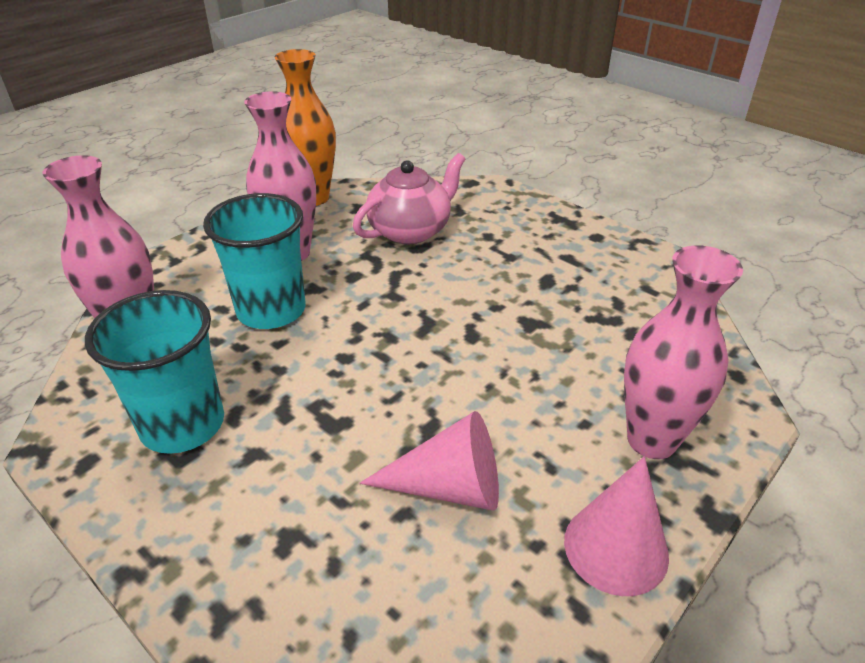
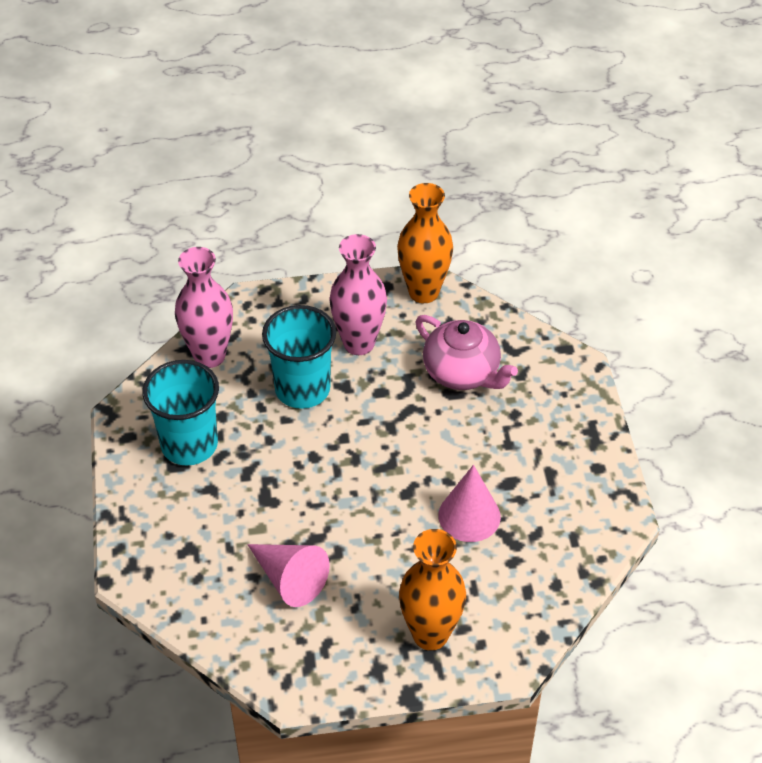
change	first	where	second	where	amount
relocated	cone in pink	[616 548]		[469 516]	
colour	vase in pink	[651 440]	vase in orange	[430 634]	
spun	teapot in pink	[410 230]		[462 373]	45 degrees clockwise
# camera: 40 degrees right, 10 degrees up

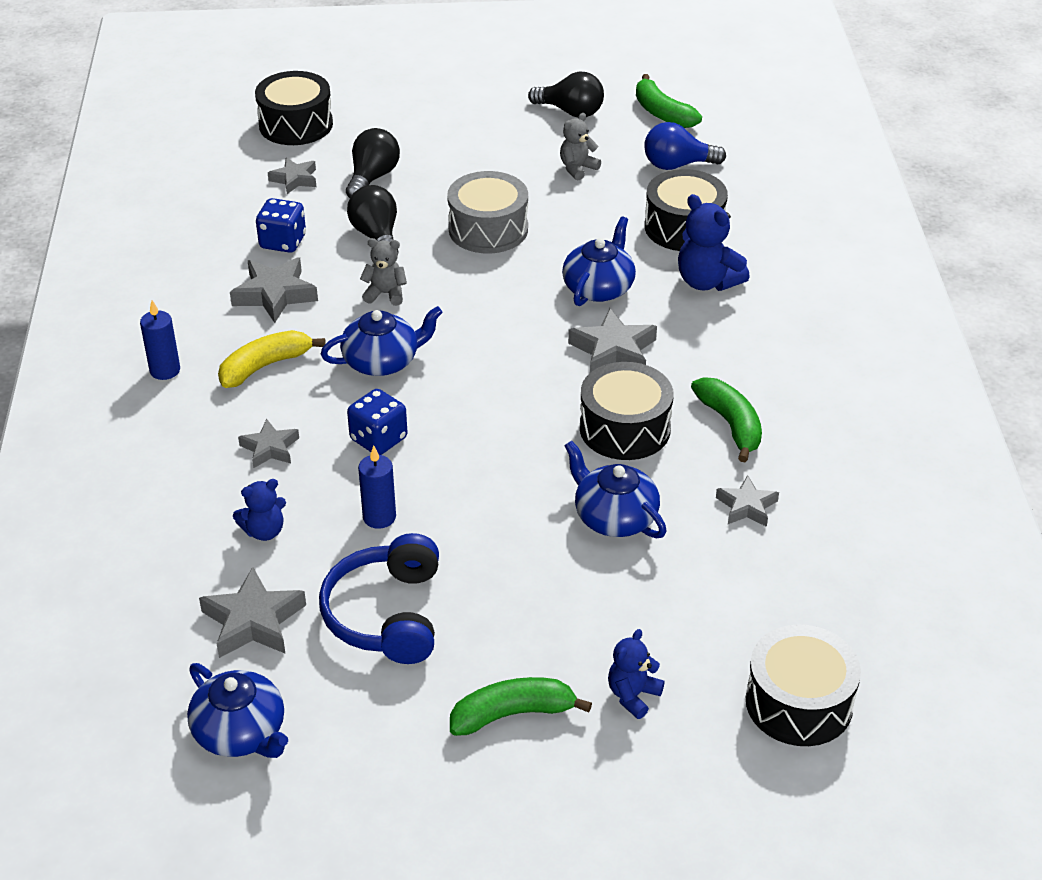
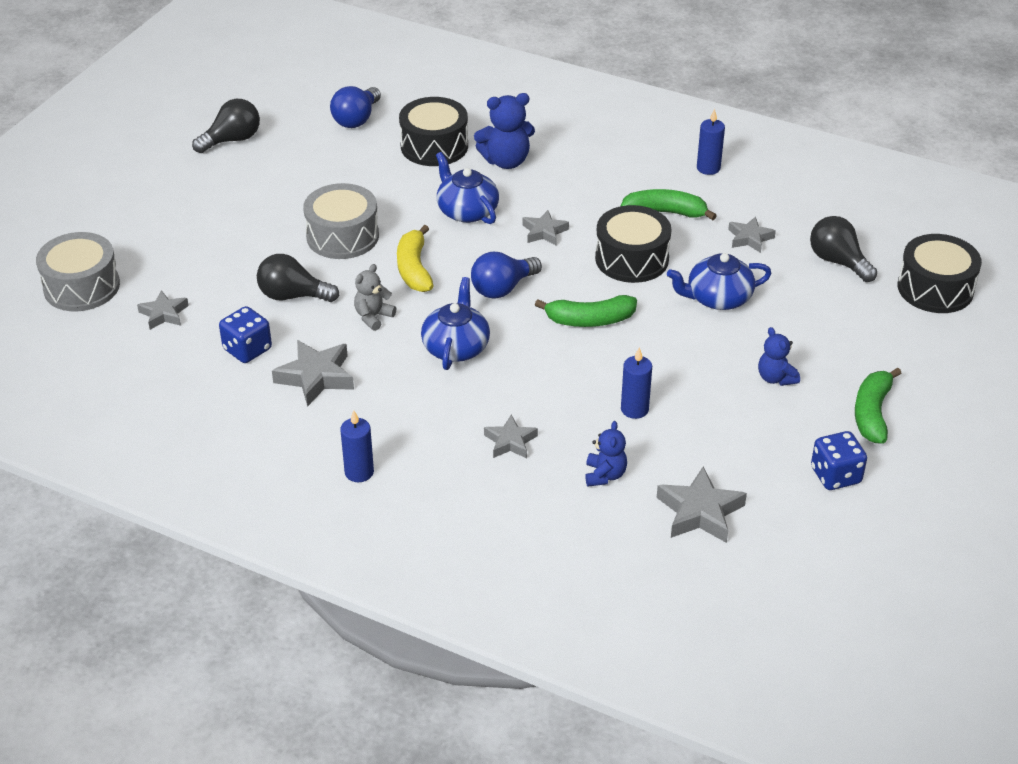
change	first	where	second	where	amount
missing	teapot in blue	[241 732]			
missing	headphones in blue	[386 614]			
missing	teddy bear in grey	[577 168]			
appeared			light bulb in blue	[502 288]	
appeared			candle in blue	[708 168]	
relocated	banana in yellow	[265 366]		[414 269]	
relocated	light bulb in black	[372 177]		[838 261]	
relocated	dice in blue	[378 439]		[835 475]	
relocated	teddy bear in blue	[633 695]		[776 378]	
relocated	banana in green	[662 113]		[589 320]	
colour	drum in black	[296 124]	drum in grey	[81 287]	
size	star in grey	[613 351]		[544 232]	x0.63
# camera: 60 degrees left, 0 degrees up

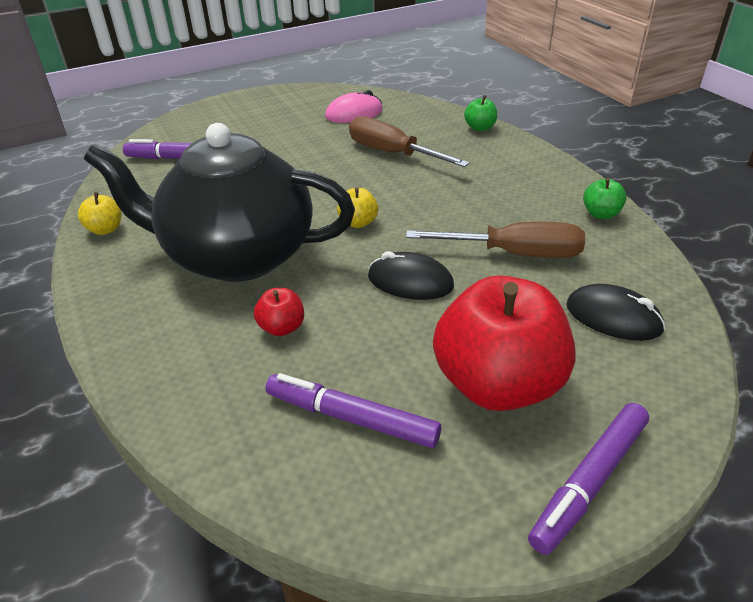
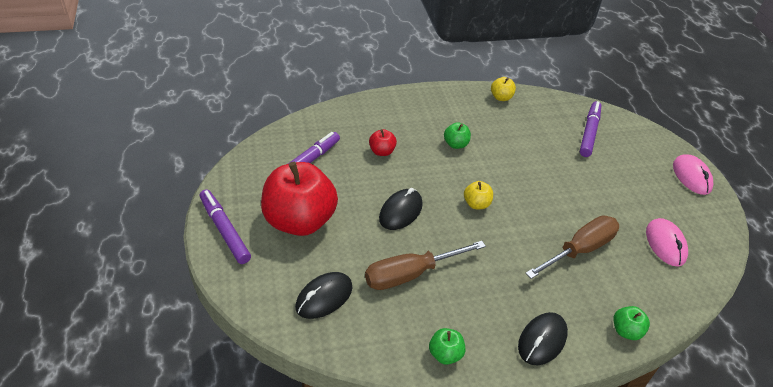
change	first	where	second	where	amount
appeared			mouse in black	[542 340]	
appeared			mouse in pink	[691 177]	
exchanged	teapot in black	[237 255]	apple in green	[455 144]	
spun	screwdriver in brown	[514 254]		[411 274]	45 degrees clockwise
# camera: 100 degrees right, 5 degrees up

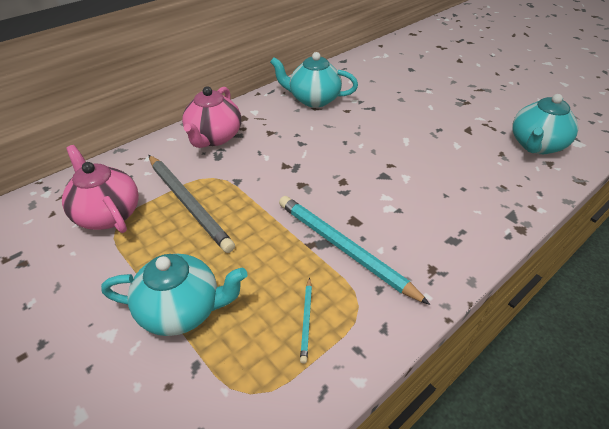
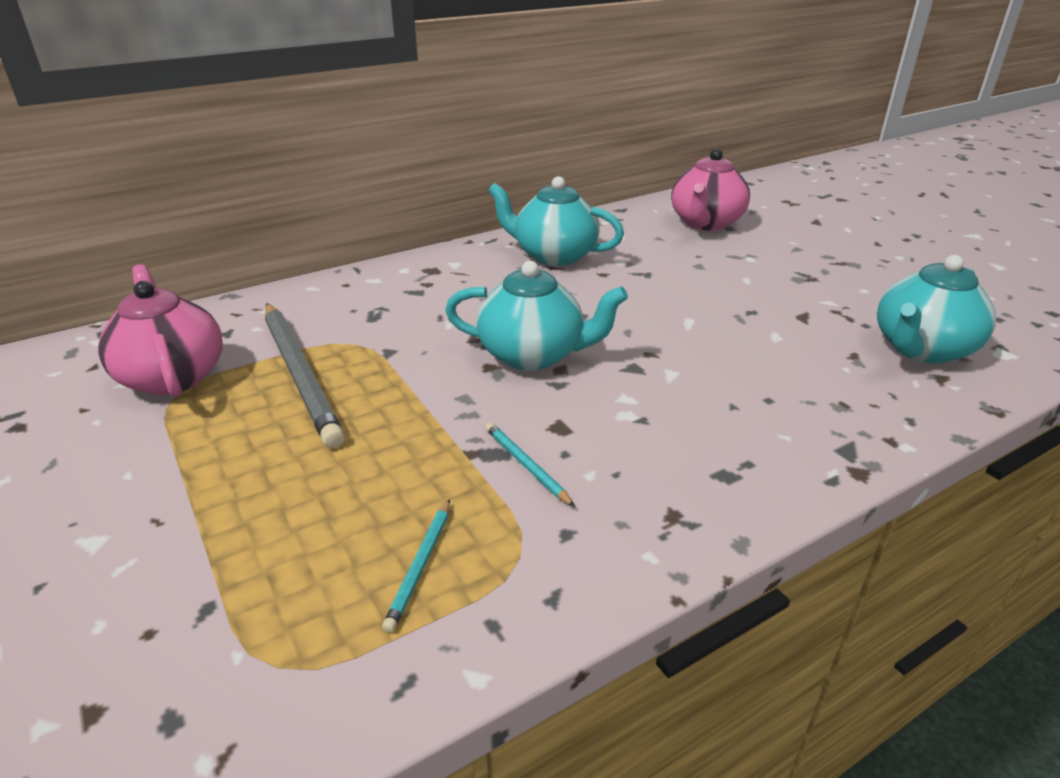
change	first	where	second	where	amount
relocated	teapot in turquoise	[182 310]		[533 355]	
relocated	teapot in pink	[214 137]		[705 223]	
size	pencil in turquoise	[344 249]		[526 465]	x0.45
# camera: 10 degrees right, 10 degrees down

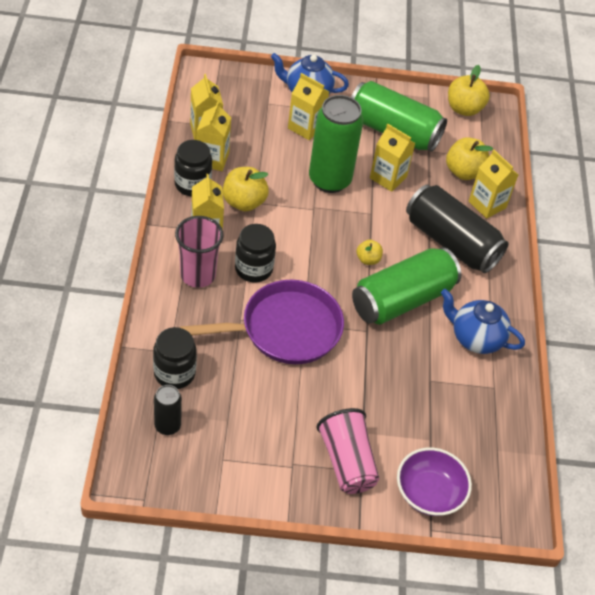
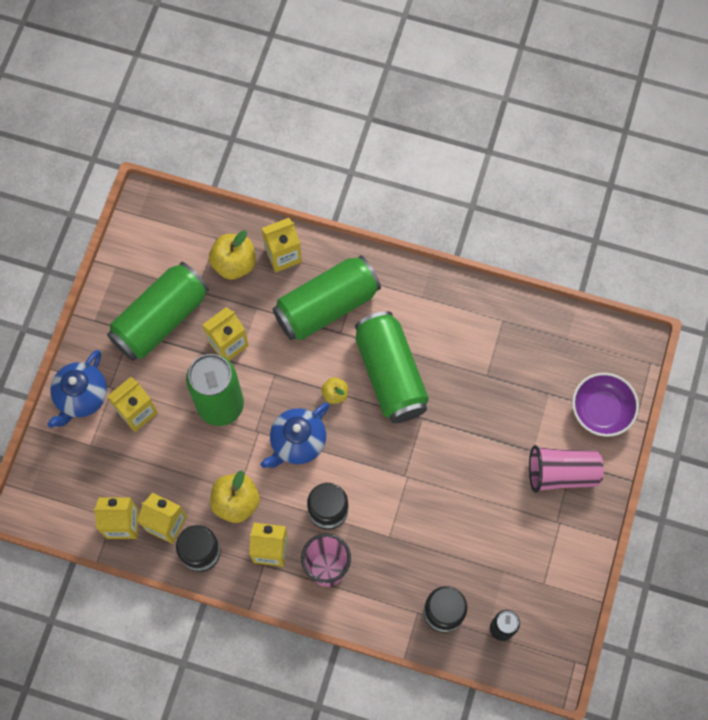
change	first	where	second	where	amount
missing	pan in purple	[285 329]			
missing	apple in yellow	[464 109]			
relocated	teapot in blue	[475 338]		[297 442]	
colour	can in black	[451 242]	can in green	[326 306]	
# camera: 70 degrees left, 20 degrees up

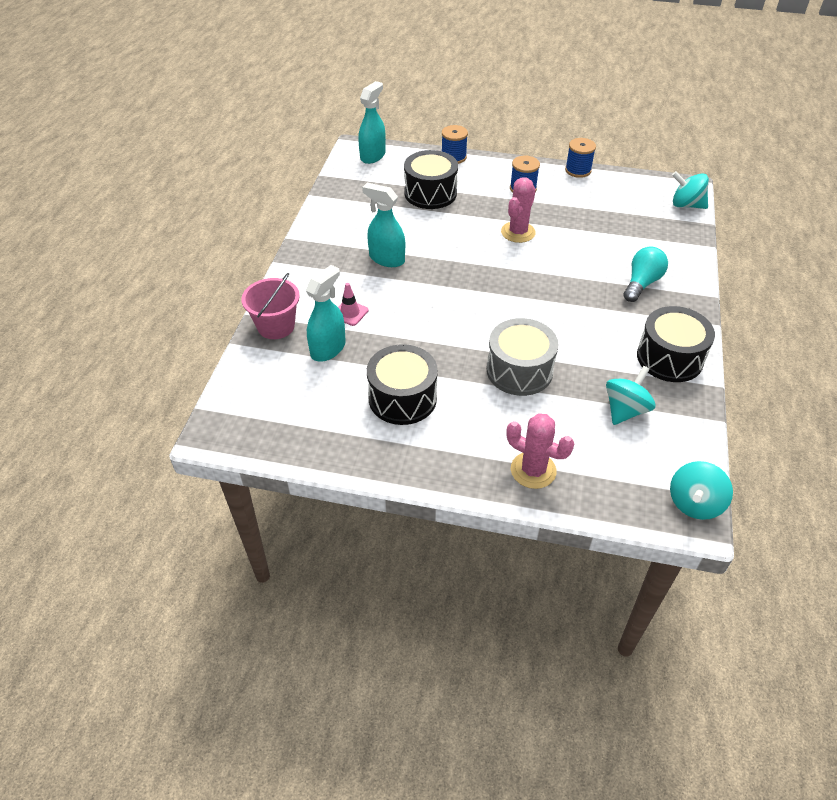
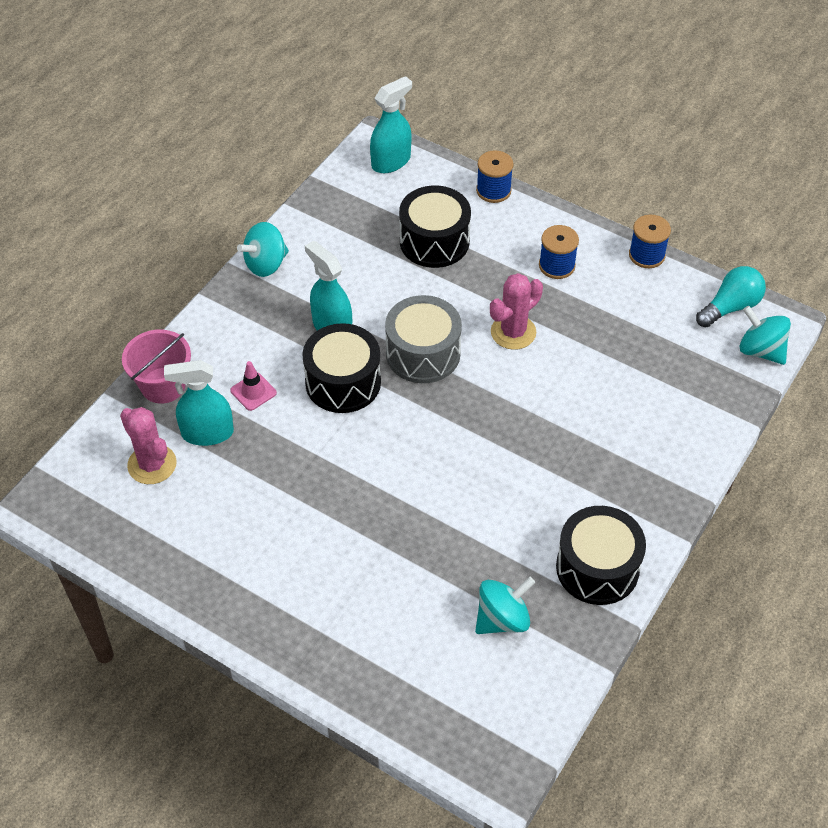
change	first	where	second	where	amount
relocated	drum in black	[402 398]		[343 382]	
relocated	drum in grey	[519 370]		[423 353]	
relocated	cactus in pink	[533 470]		[152 464]	
relocated	light bulb in turquoise	[641 283]		[730 307]	
relocated	spinning top in turquoise	[694 503]		[266 264]	
spun	spray bottle in turquoise	[328 349]		[207 433]	150 degrees counterclockwise
# camera: 20 degrees right, 5 degrees up

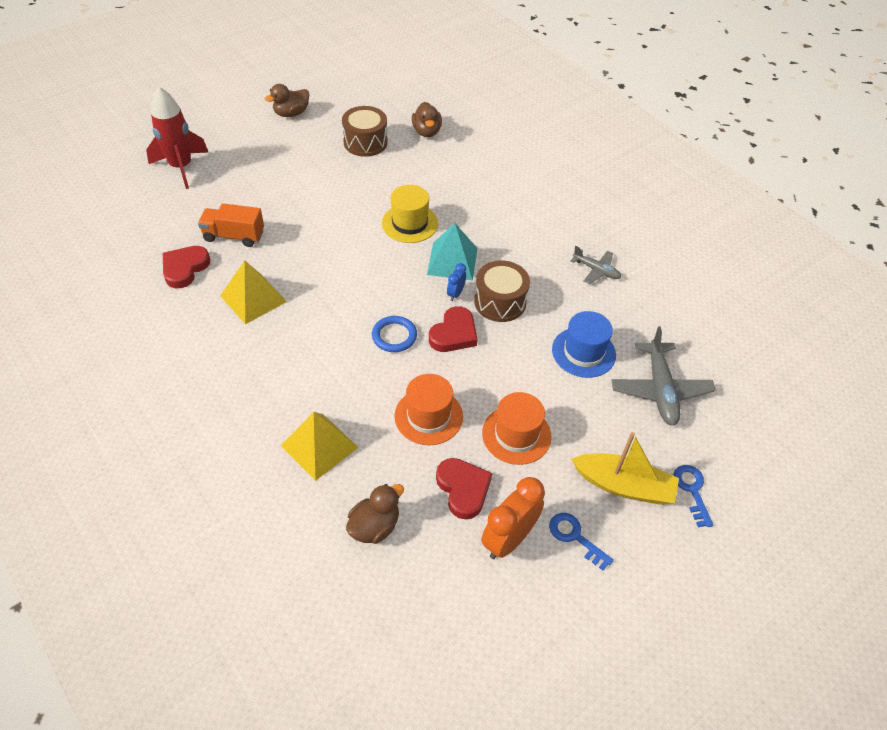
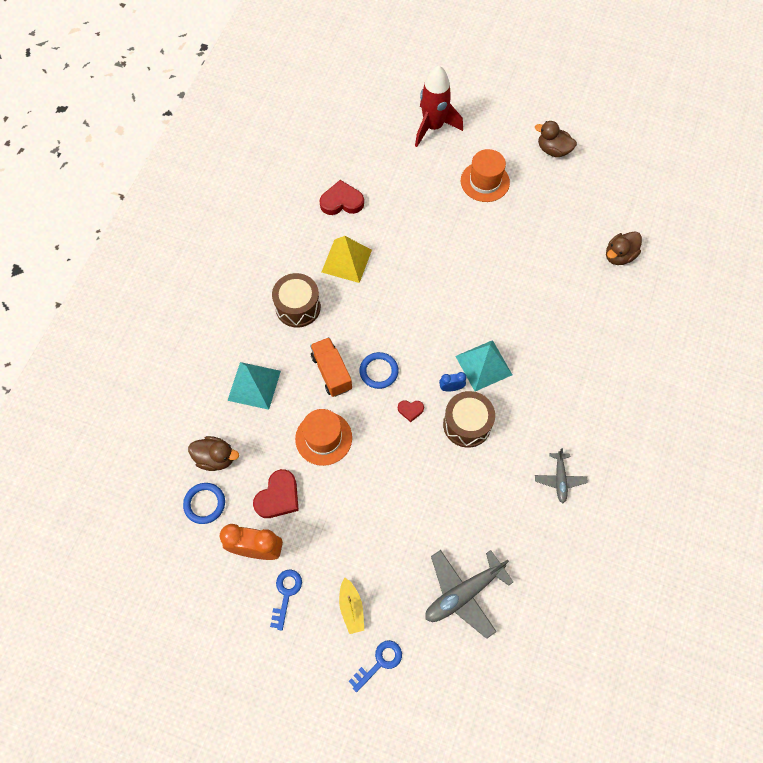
change	first	where	second	where	amount
missing	hat in yellow	[409 223]			
missing	hat in blue	[583 352]			
appeared			ring in blue	[204 504]	
relocated	truck in orange	[234 236]		[331 372]	
relocated	drum in brown	[365 142]		[298 307]	
relocated	hat in orange	[516 435]		[485 181]	
colour	pyramid in yellow	[319 446]	pyramid in turquoise	[254 385]	
size	heart in red	[454 333]		[410 410]	x0.53
size	boat in yellow	[623 486]		[351 608]	x0.60
# camera: 60 degrees right, 15 degrees up

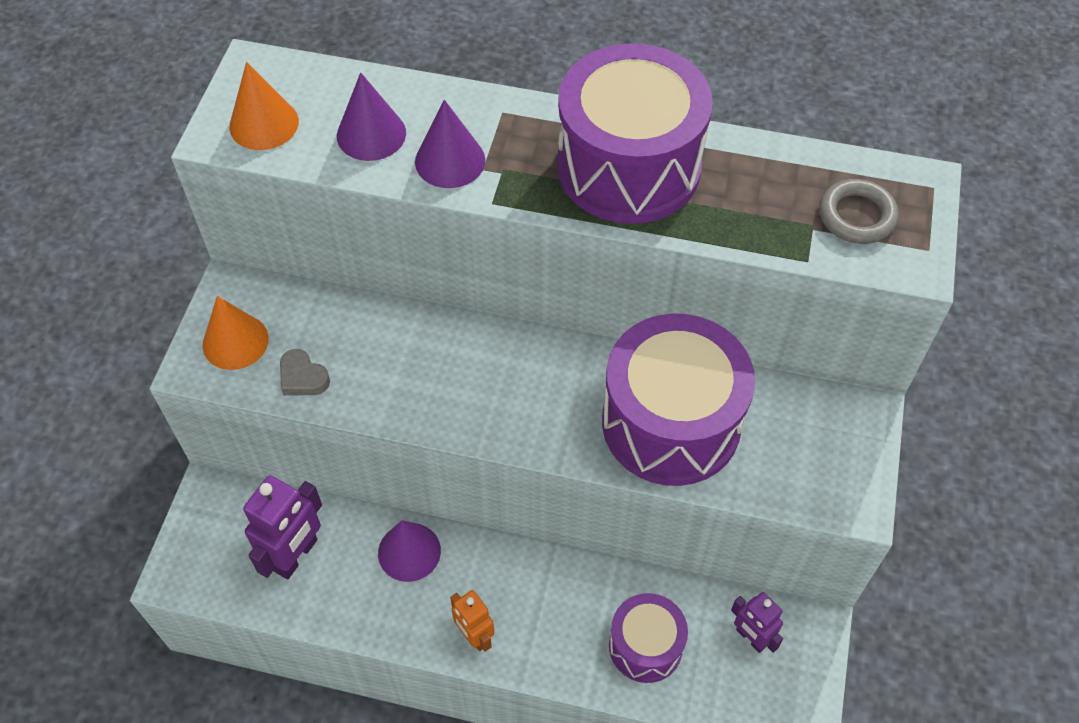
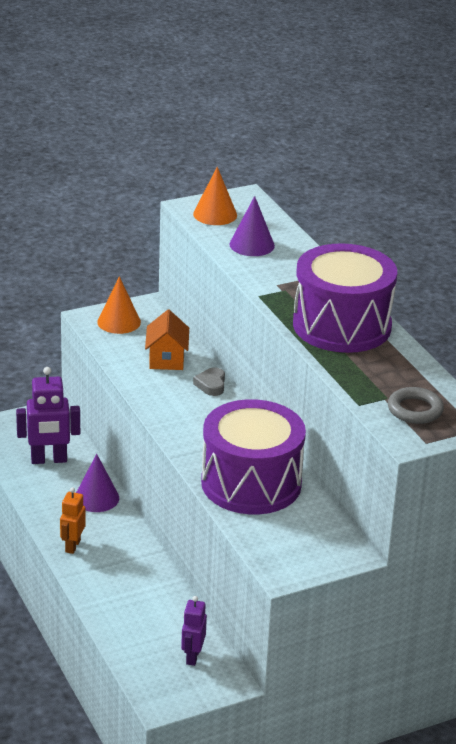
change	first	where	second	where	amount
missing	cone in purple	[450 161]			
missing	drum in purple	[645 646]			
appeared			house in orange	[166 359]	
relocated	heart in grey	[303 377]		[211 385]	
# camera: 50 degrees right, 25 degrees down

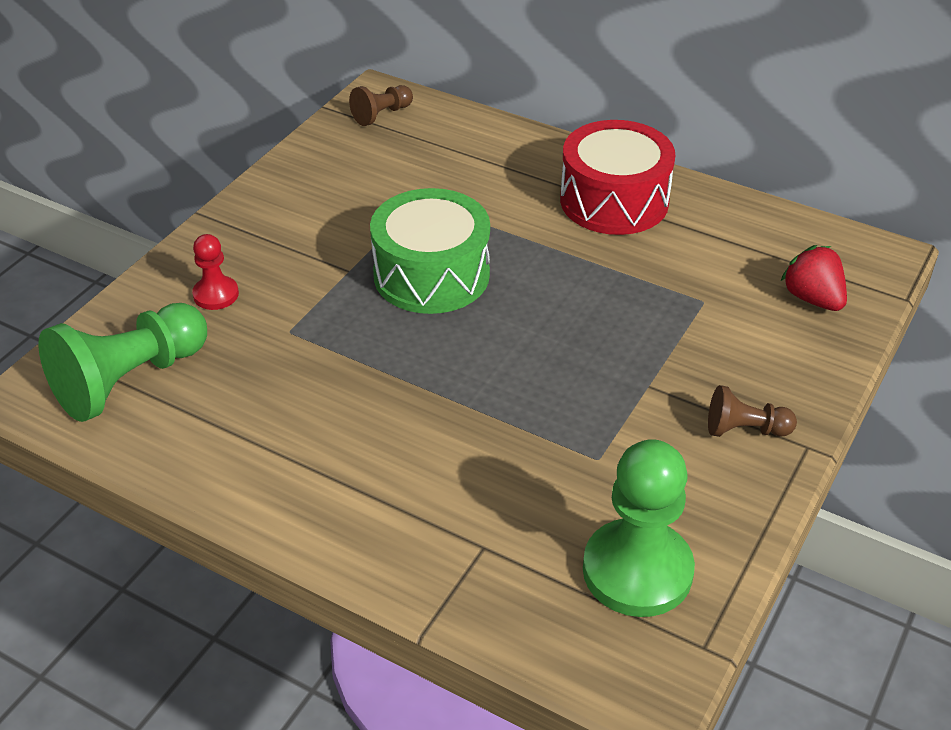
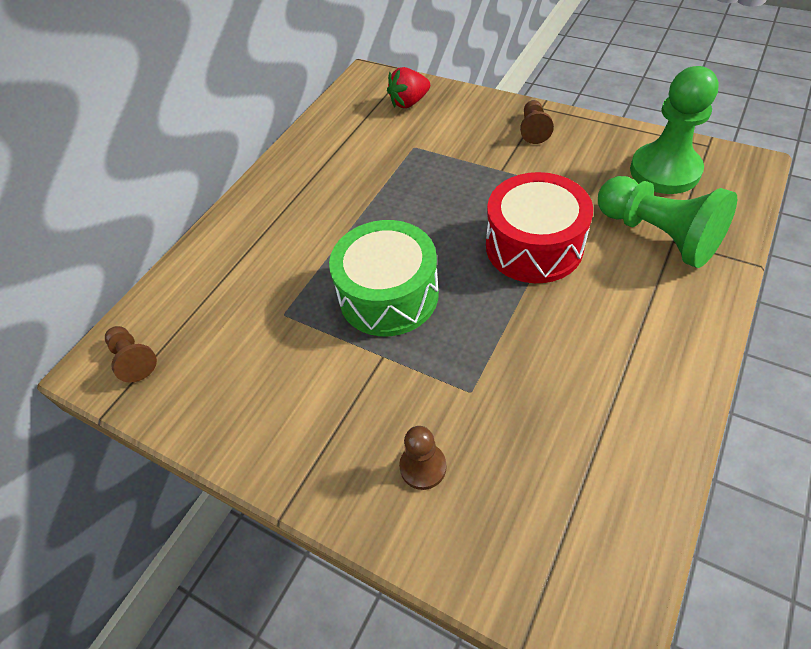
change	first	where	second	where	amount
relocated	pawn in green	[130 380]		[657 235]	
relocated	drum in red	[614 201]		[534 246]	
colour	pawn in red	[216 294]	pawn in brown	[423 467]	
# camera: 85 degrees left, 10 degrees up

